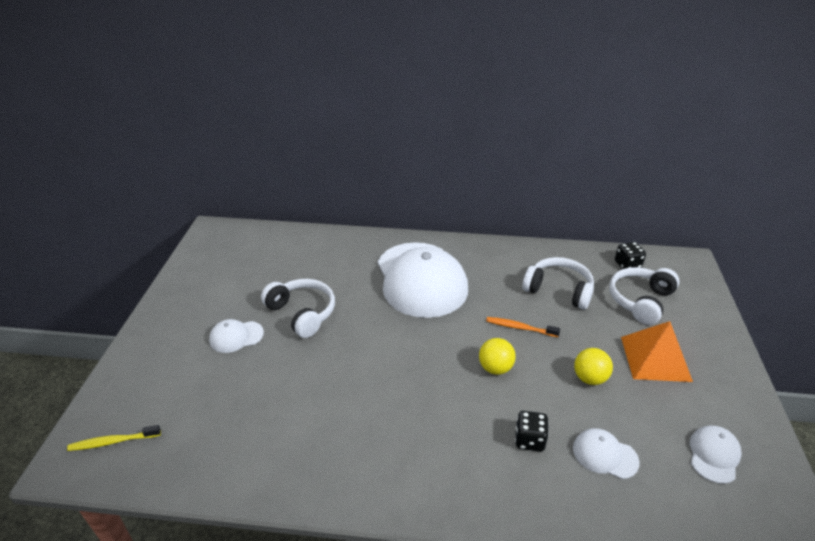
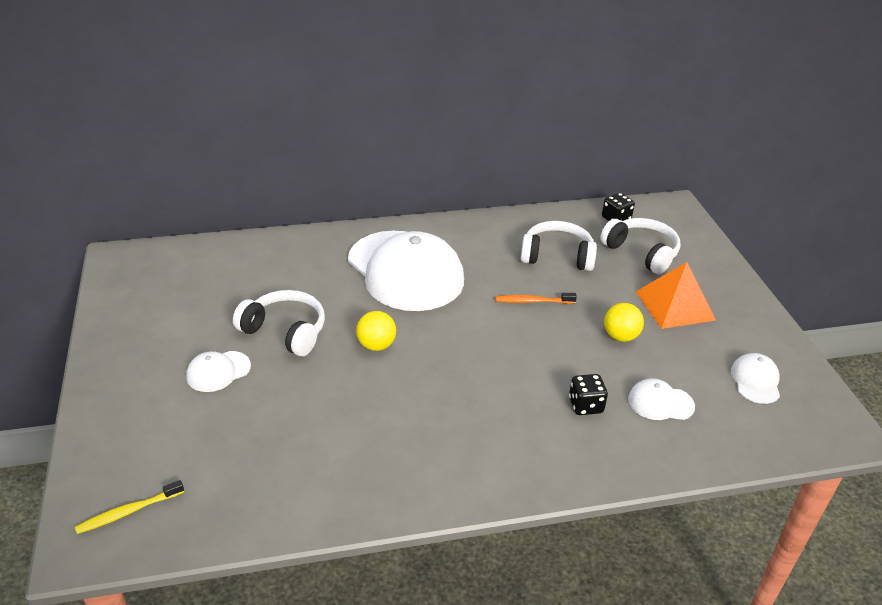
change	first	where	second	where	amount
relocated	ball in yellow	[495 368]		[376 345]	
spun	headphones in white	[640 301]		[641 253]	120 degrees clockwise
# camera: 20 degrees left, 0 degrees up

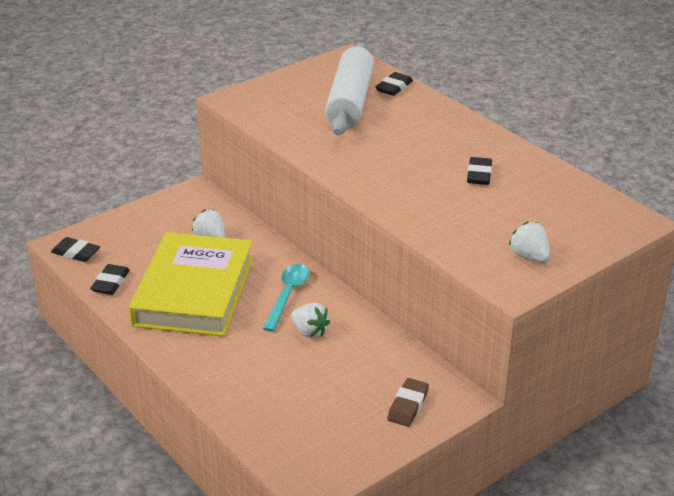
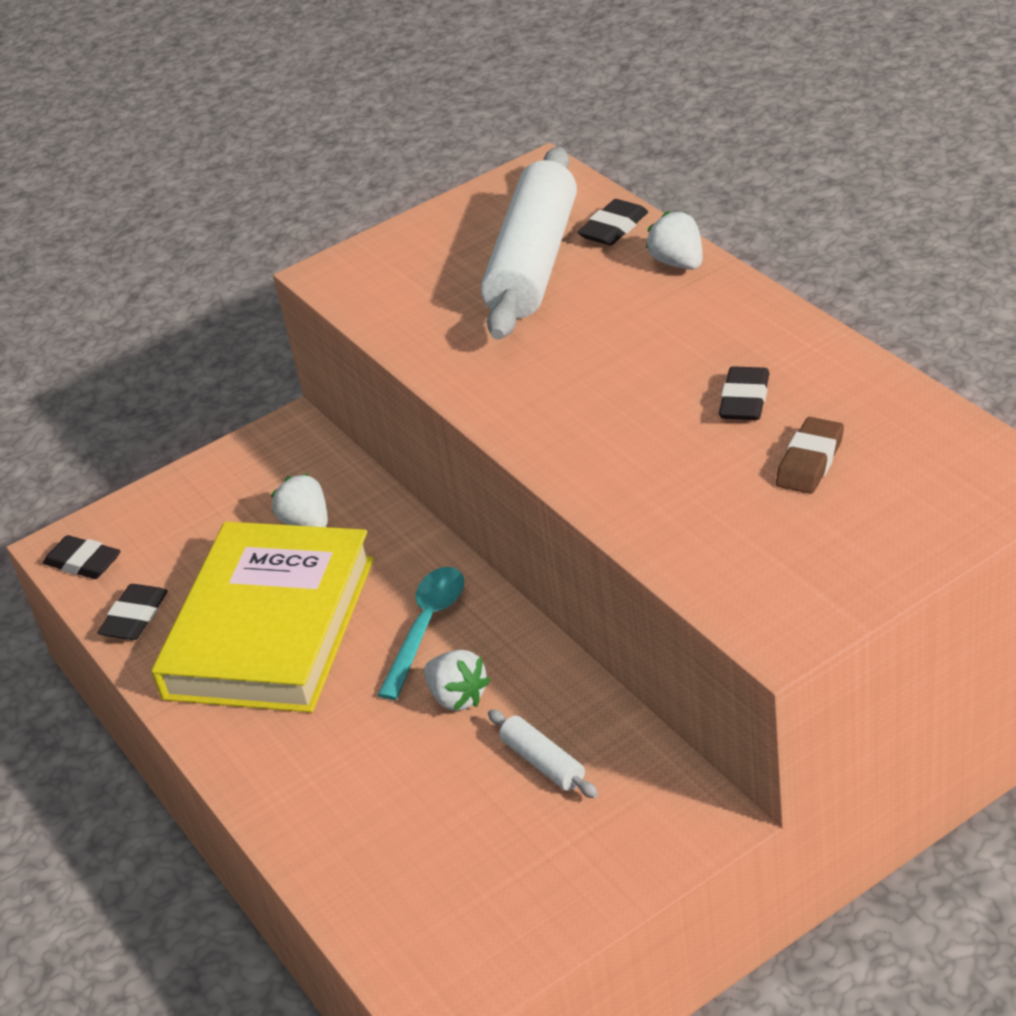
change	first	where	second	where	amount
appeared			rolling pin in white	[543 762]	
relocated	eraser in brown	[408 406]		[810 461]	
relocated	strawberry in white	[529 256]		[678 263]	
# camera: 10 degrees right, 5 degrees up

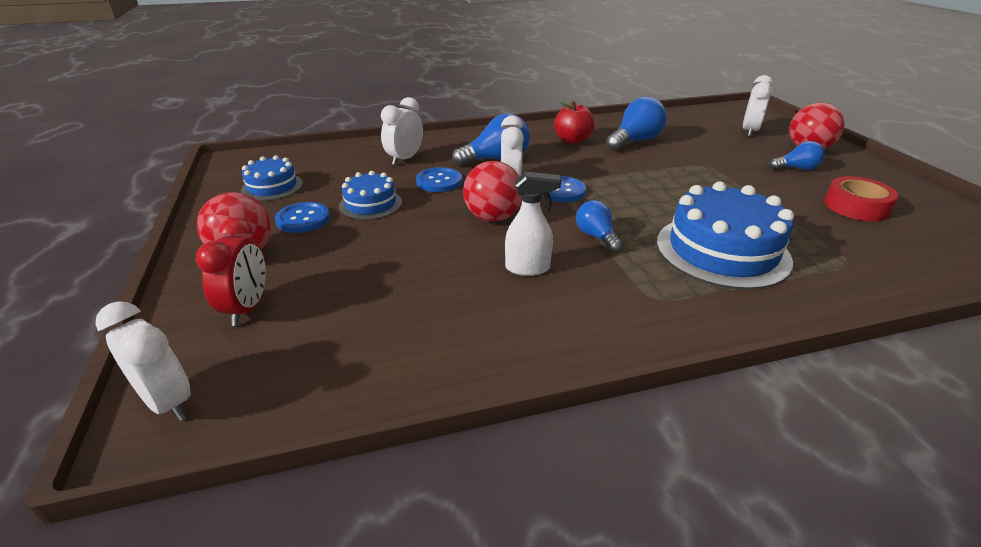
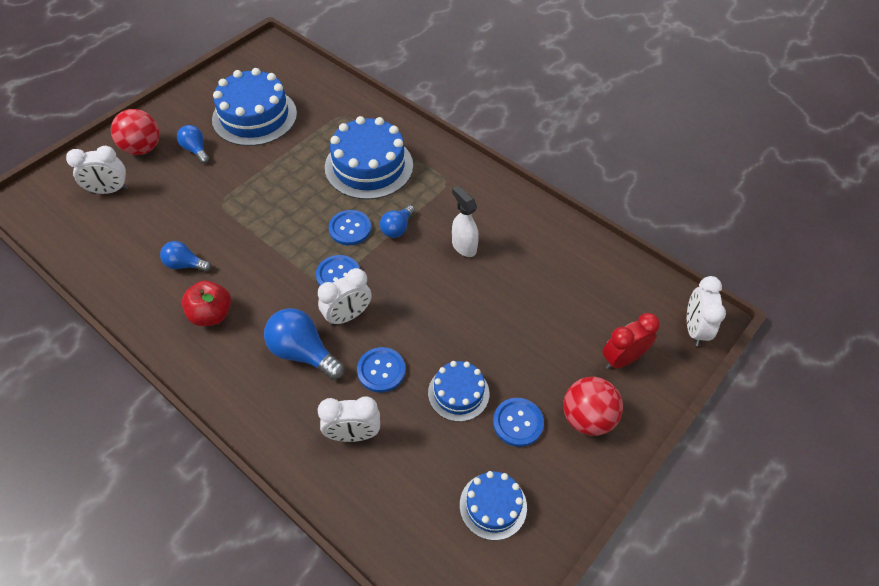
change	first	where	second	where	amount
missing	ball in red	[493 217]			
appeared			button in blue	[350 228]	
exchanged	tape in red	[856 206]	cake in blue	[254 116]	
size	light bulb in blue	[635 141]		[185 265]	x0.60
# camera: 125 degrees left, 20 degrees up

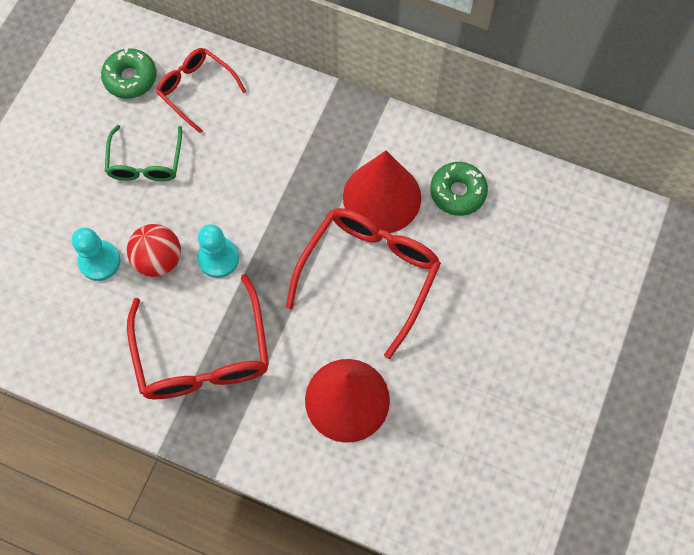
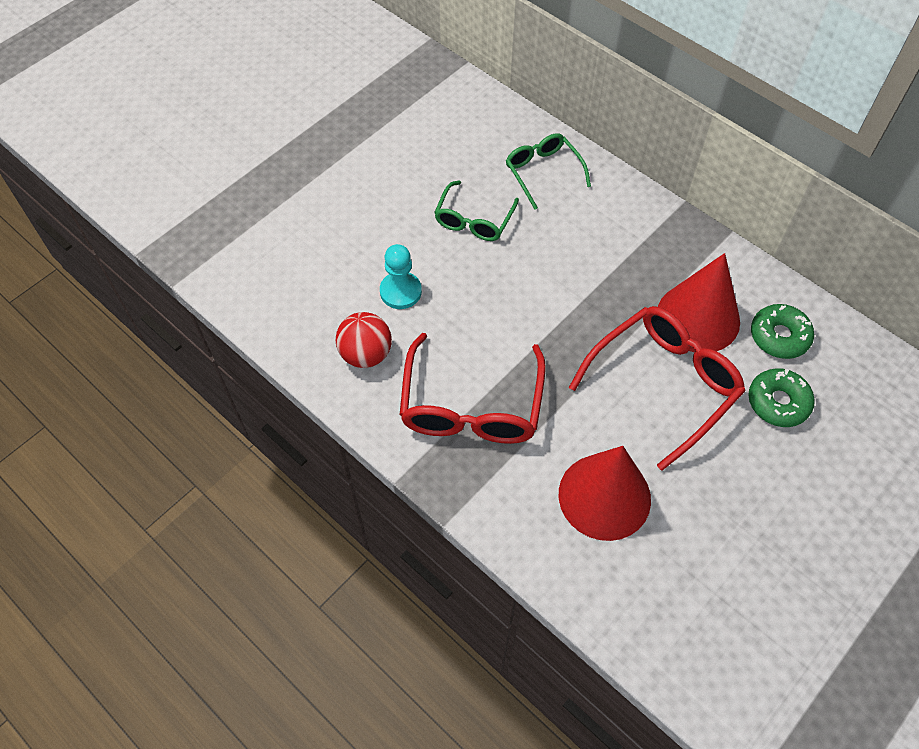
change	first	where	second	where	amount
missing	pawn in turquoise	[218 258]			
relocated	donut in green	[130 78]		[778 402]	
relocated	ball in red	[159 260]		[366 354]	
colour	glasses in red	[196 90]	glasses in green	[543 172]	
# camera: 20 degrees right, 10 degrees down

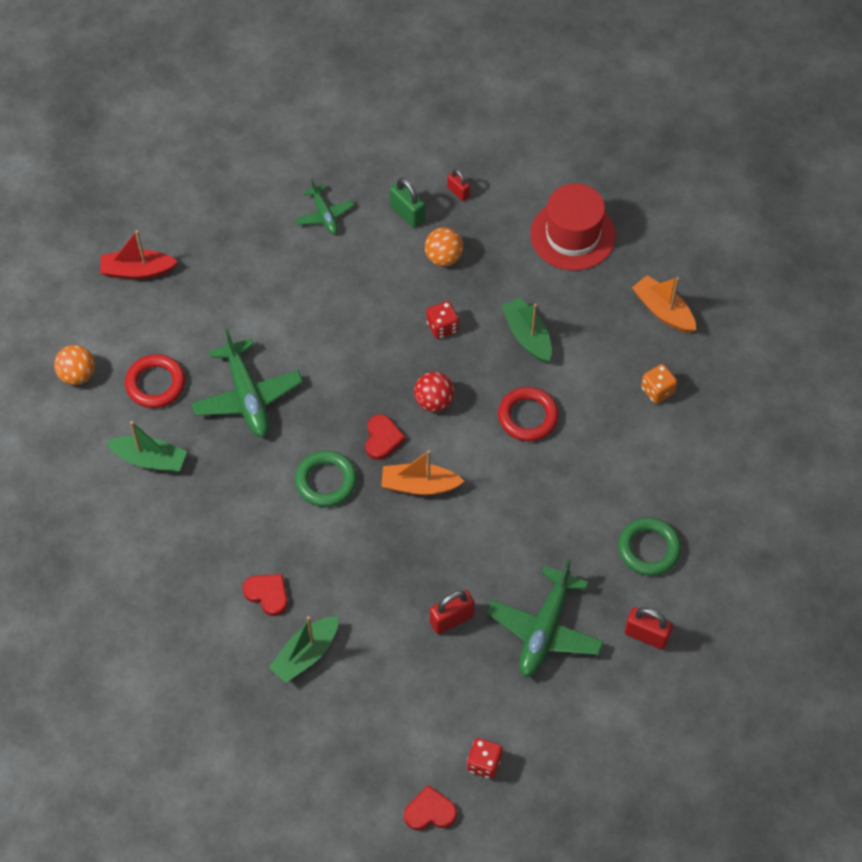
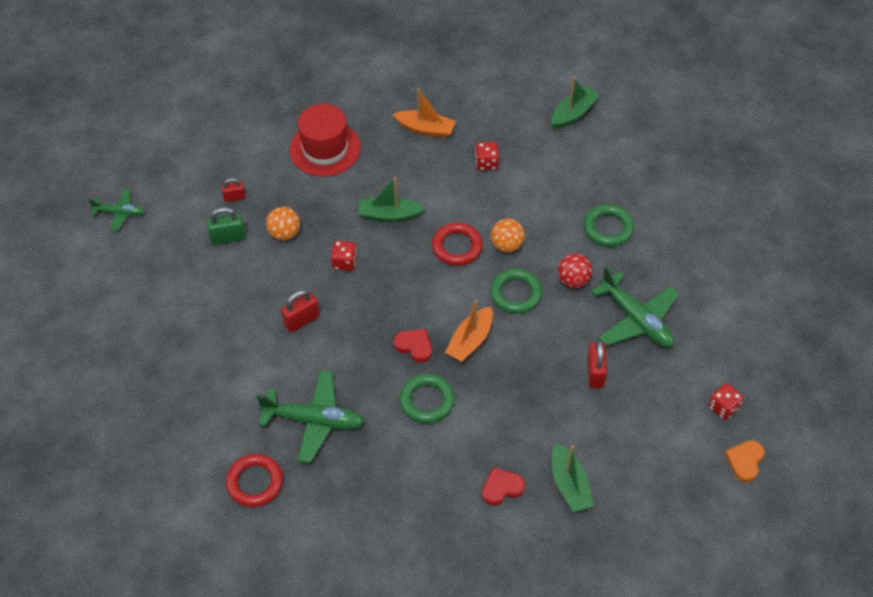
change	first	where	second	where	amount
missing	boat in red	[137 271]			
appeared			ring in green	[515 294]	
relocated	ball in orange	[77 375]		[507 245]	
relocated	boat in green	[150 459]		[573 113]	
relocated	plane in green	[324 215]		[120 213]	
relocated	ball in red	[434 401]		[573 280]	
relocated	padlock in red	[646 635]		[302 320]	
colour	heart in red	[430 811]	heart in orange	[745 461]	
colour	dice in orange	[657 391]	dice in red	[486 163]	
spun	boat in orange	[663 311]		[425 129]	150 degrees counterclockwise
# camera: 60 degrees left, 5 degrees down

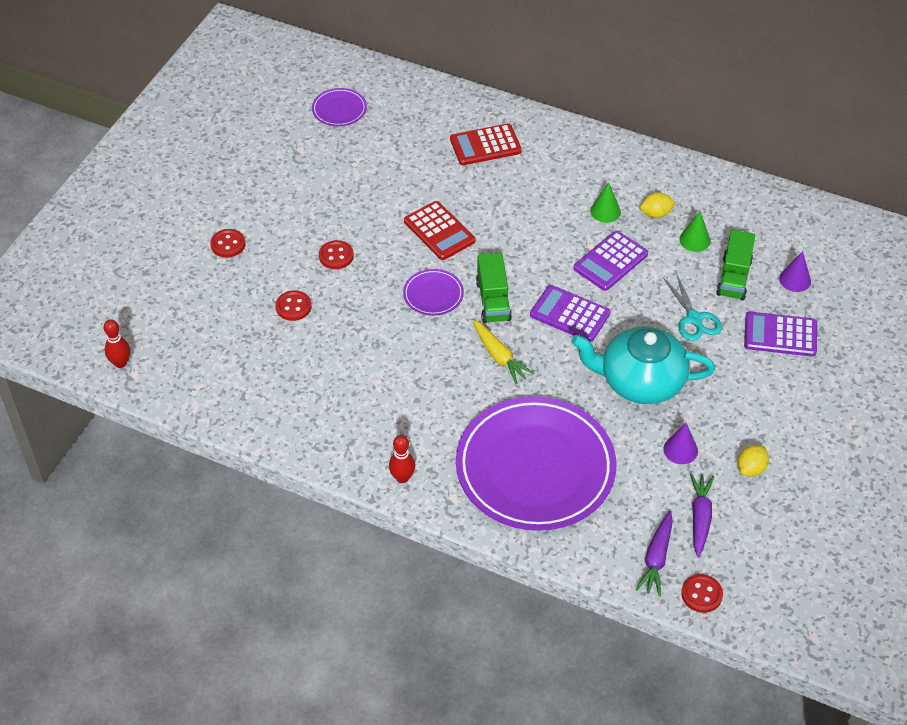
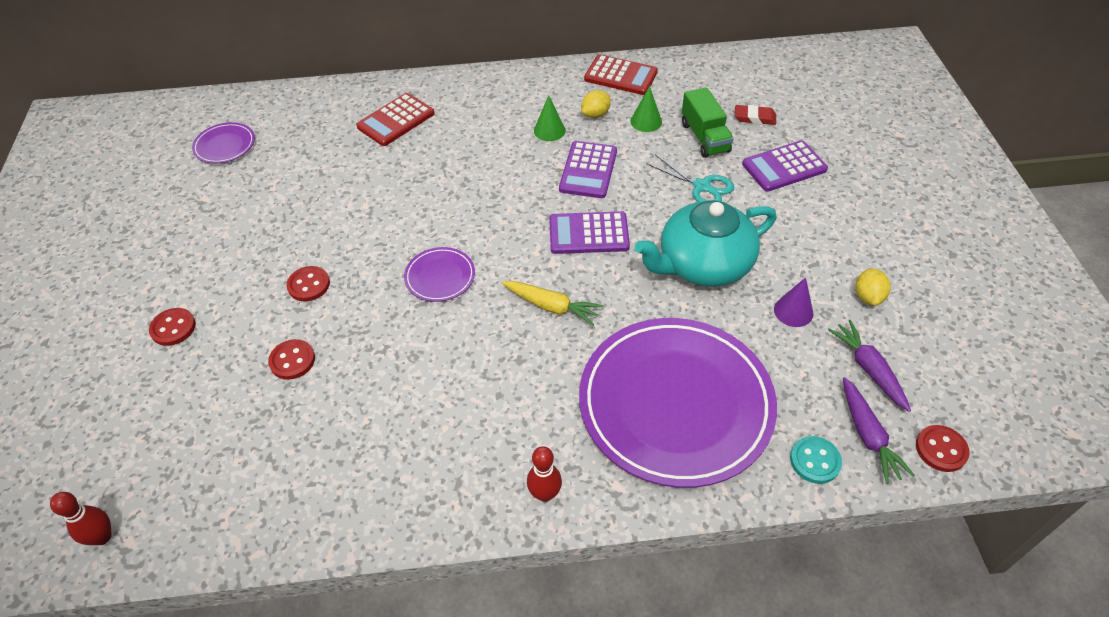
change	first	where	second	where	amount
missing	truck in green	[493 300]			
appeared			button in turquoise	[815 461]	
relocated	calculator in red	[439 231]		[620 76]	
exchanged	cone in purple	[795 280]	eraser in red	[754 117]	
# camera: 30 degrees left, 0 degrees up

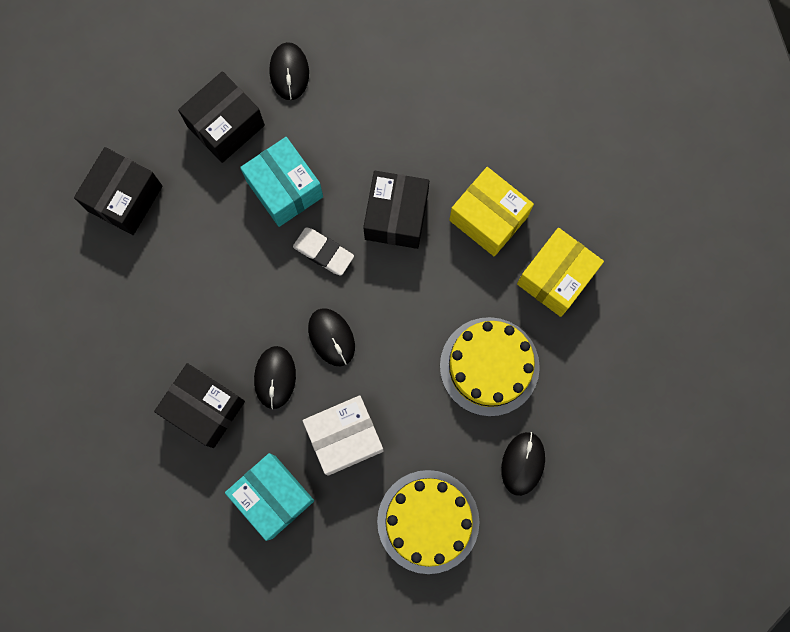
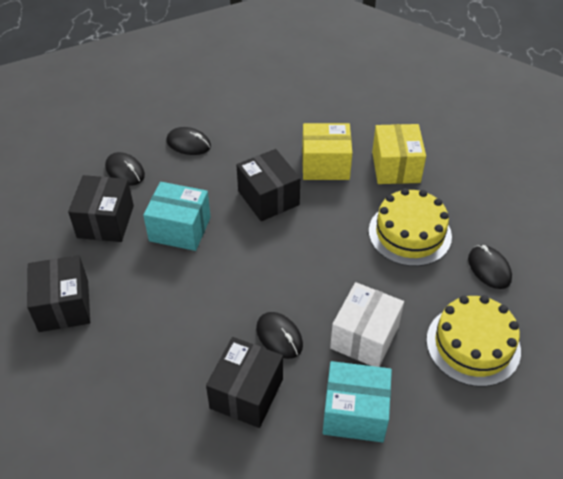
change	first	where	second	where	amount
missing	eraser in white	[323 252]			
relocated	mouse in black	[331 337]		[188 144]	
spun	box in black	[204 408]		[246 393]	60 degrees counterclockwise
# camera: 40 degrees left, 30 degrees down

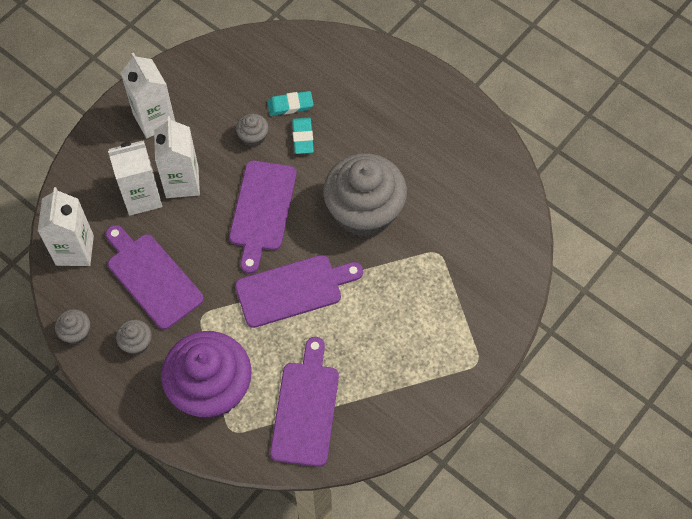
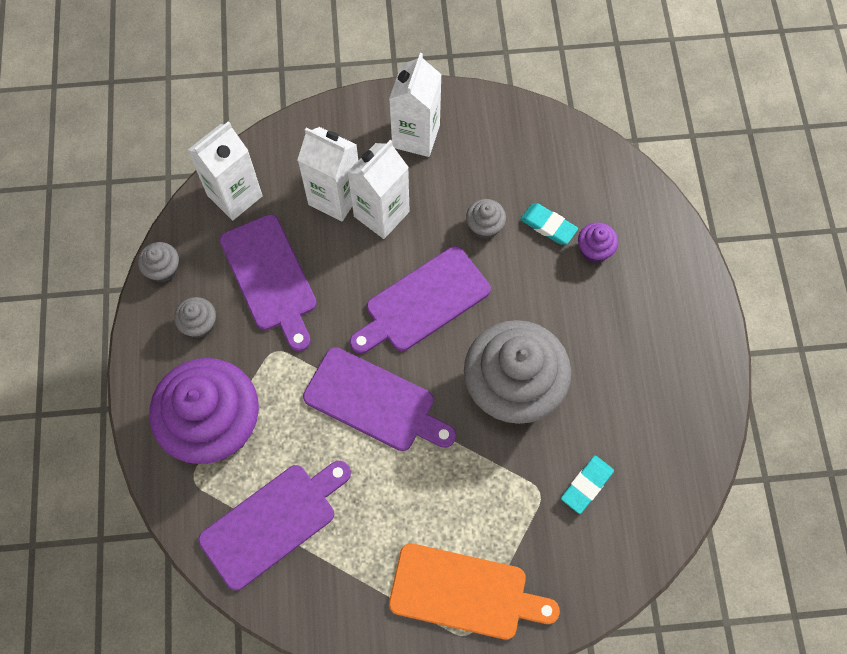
change	first	where	second	where	amount
appeared			cutting board in orange	[464 592]	
appeared			cupcake in purple	[594 250]	
relocated	eraser in turquoise	[303 137]		[586 485]	
spun	cutting board in purple	[152 277]		[270 277]	150 degrees clockwise
# camera: 45 degrees right, 5 degrees up

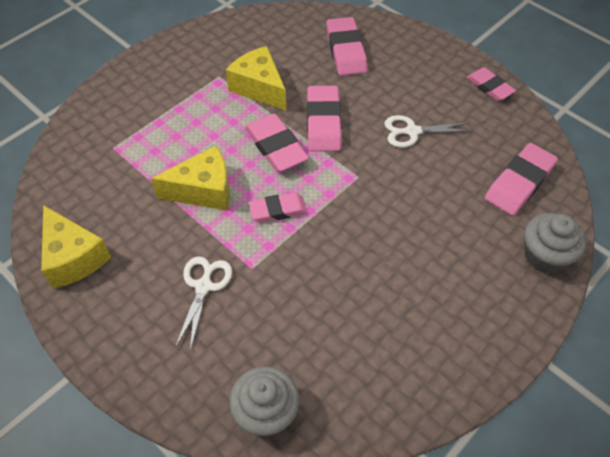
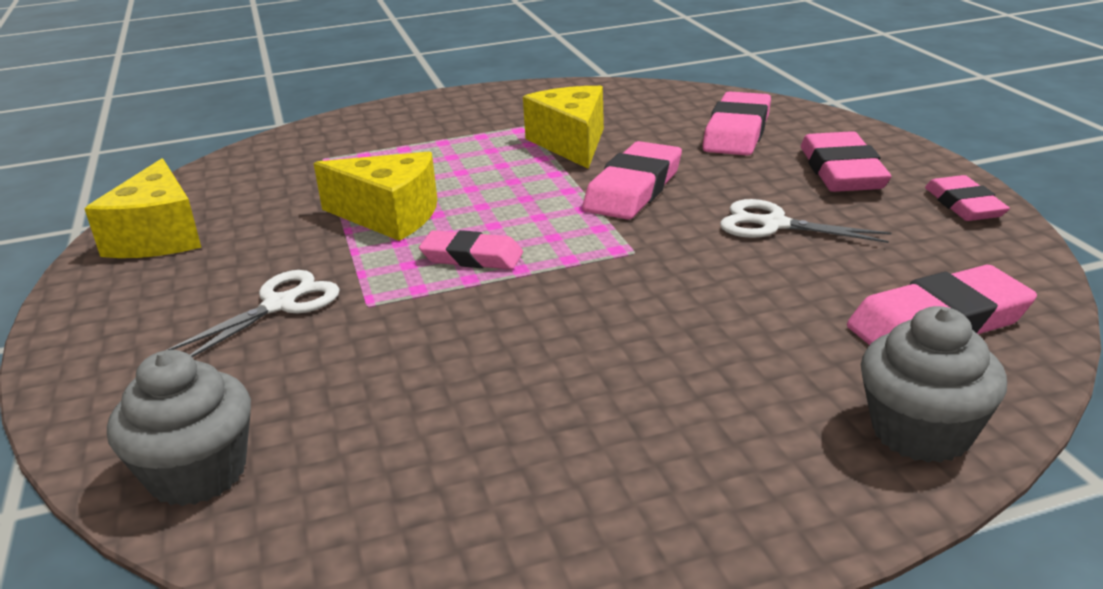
change	first	where	second	where	amount
relocated	eraser in pink	[276 146]		[842 171]	
# camera: 30 degrees right, 25 degrees down

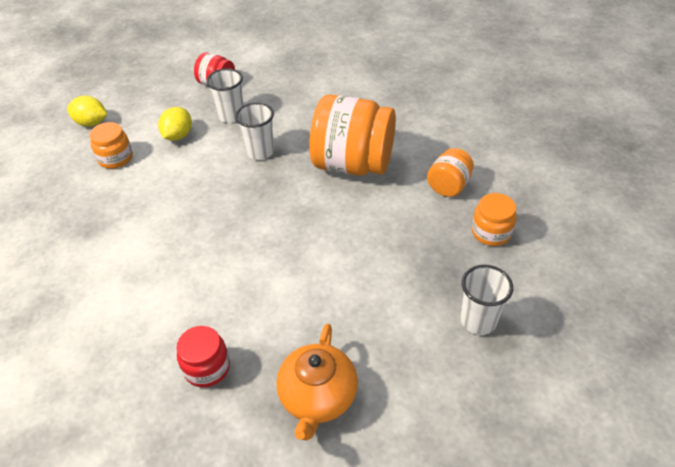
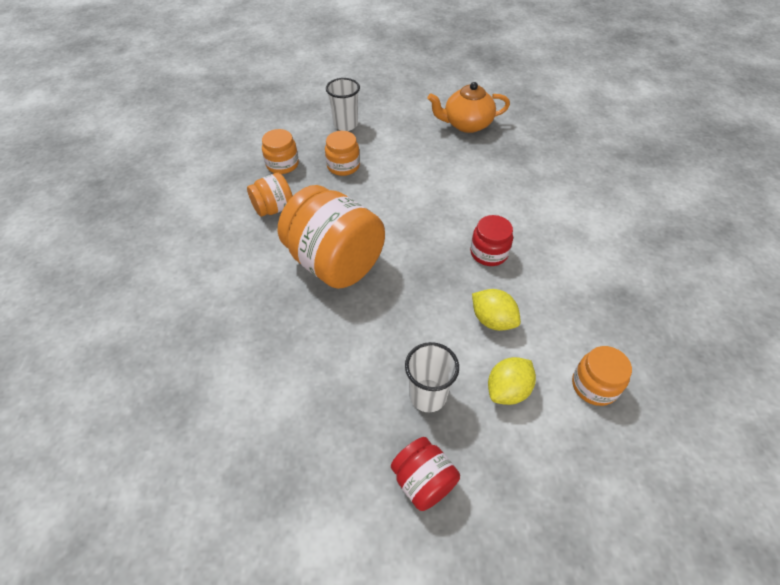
change	first	where	second	where	amount
missing	cup in white	[260 152]			
appeared			jar in orange	[343 166]	
relocated	lemon in yellow	[91 123]		[492 320]	
relocated	jar in red	[207 367]		[489 253]	
spun	teapot in orange	[318 397]		[466 124]	135 degrees counterclockwise
# camera: 155 degrees left, 5 degrees up

